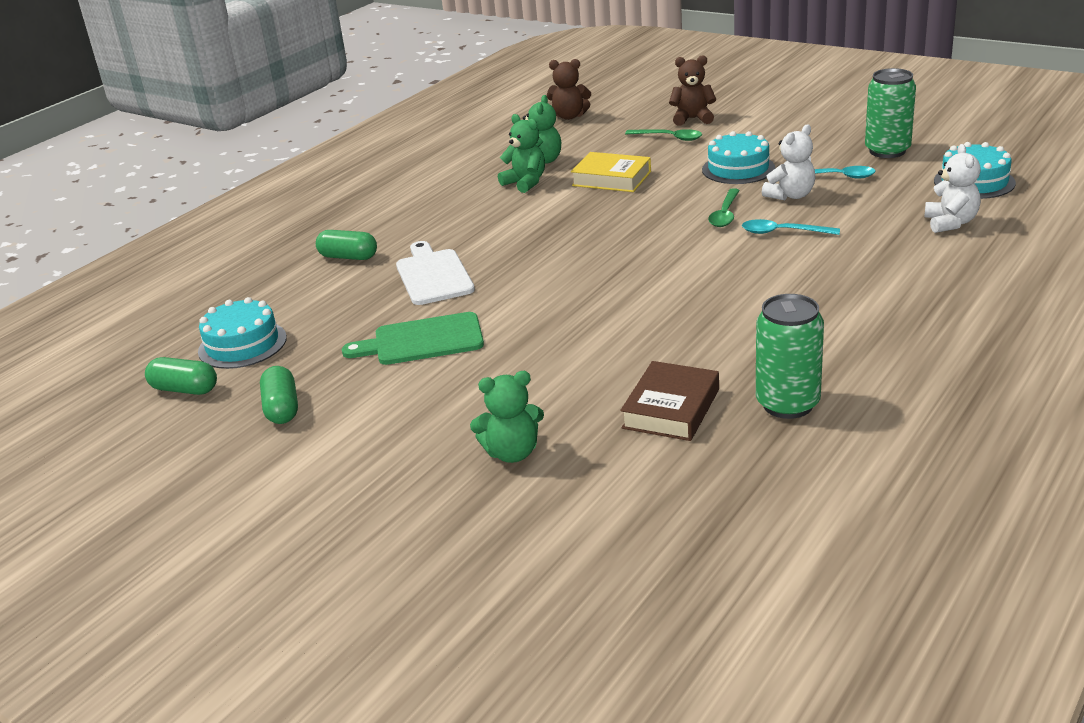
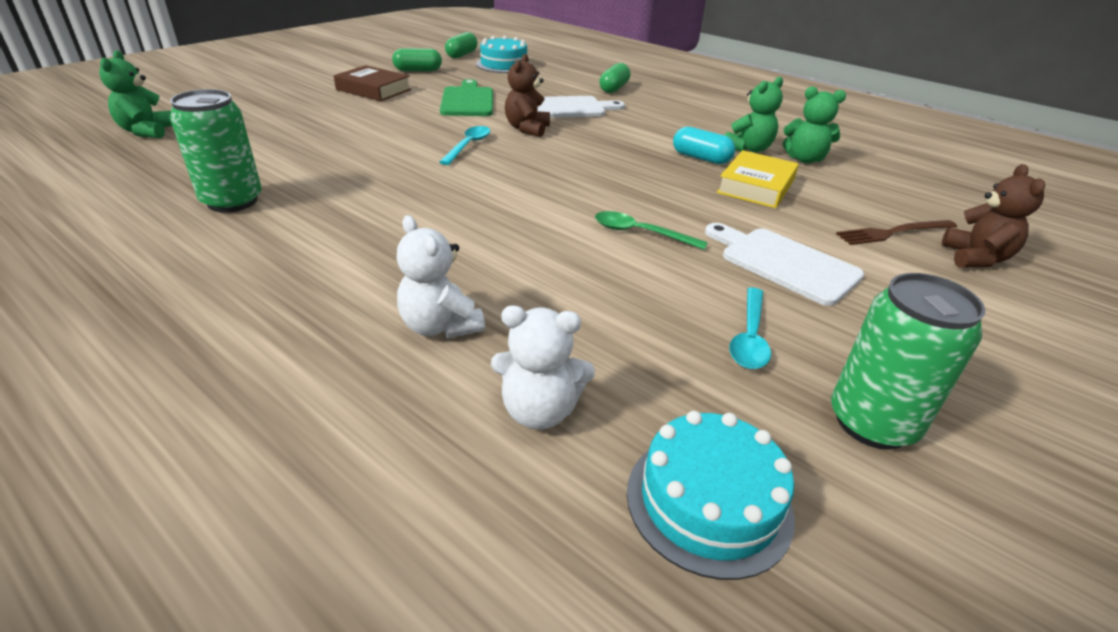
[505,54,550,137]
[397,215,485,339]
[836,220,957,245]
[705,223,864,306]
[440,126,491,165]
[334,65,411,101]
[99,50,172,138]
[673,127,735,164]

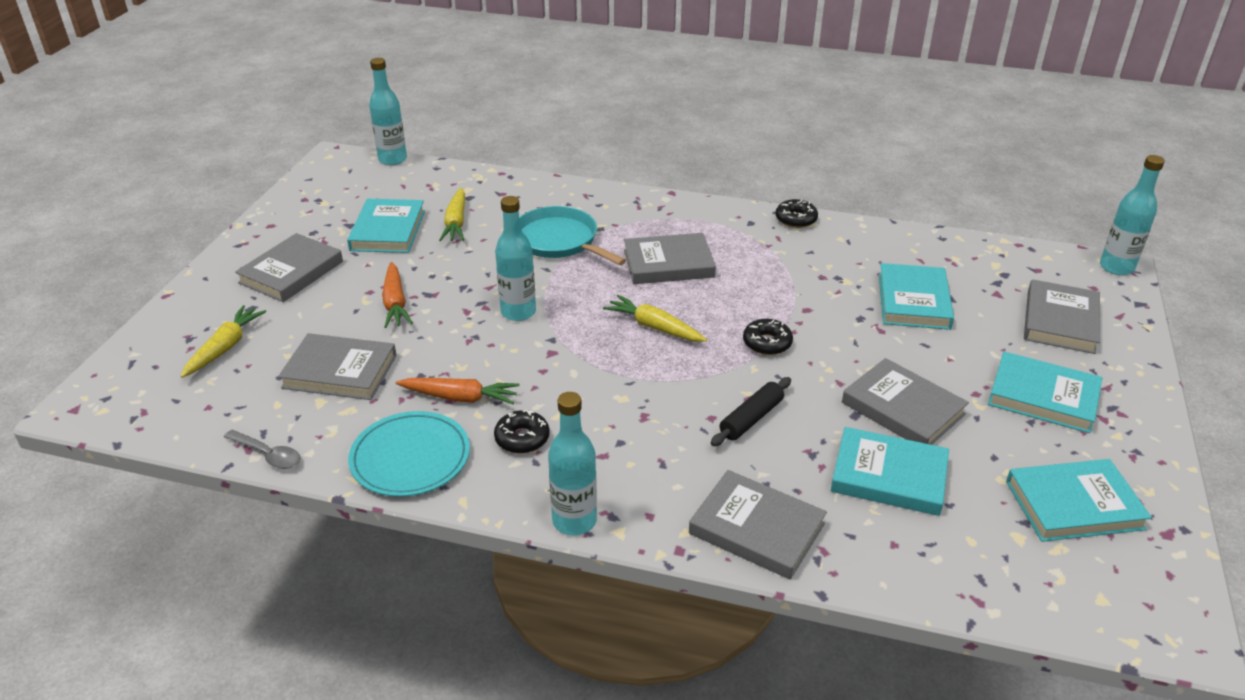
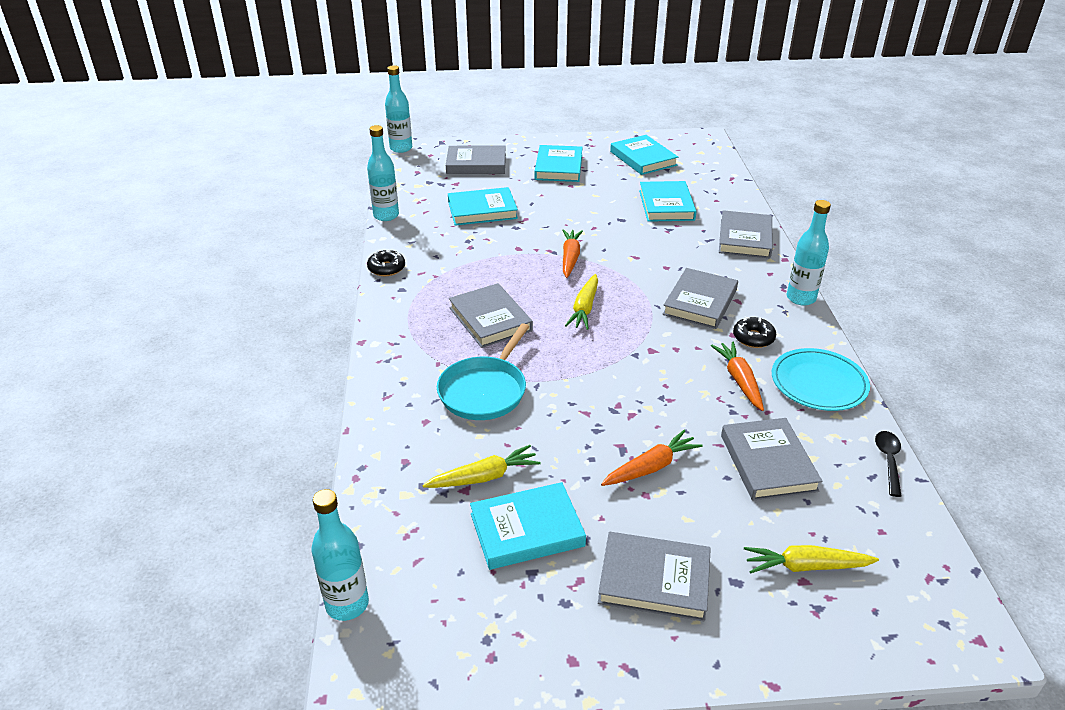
[367,125,399,221]
[562,229,583,278]
[662,268,738,329]
[711,377,791,446] (first image)
[875,431,902,497]

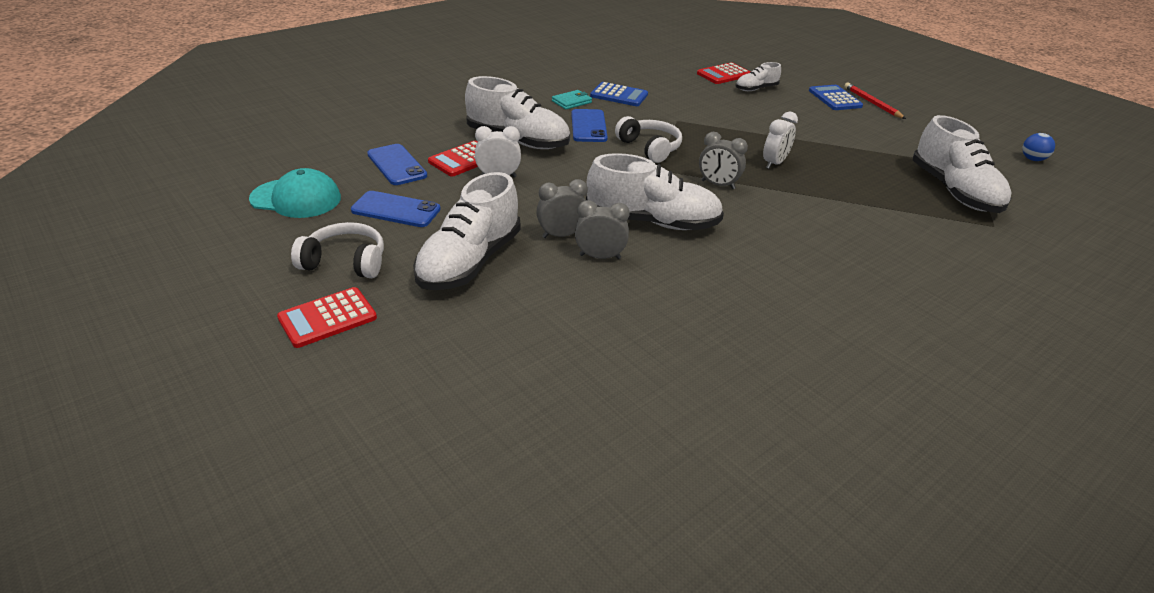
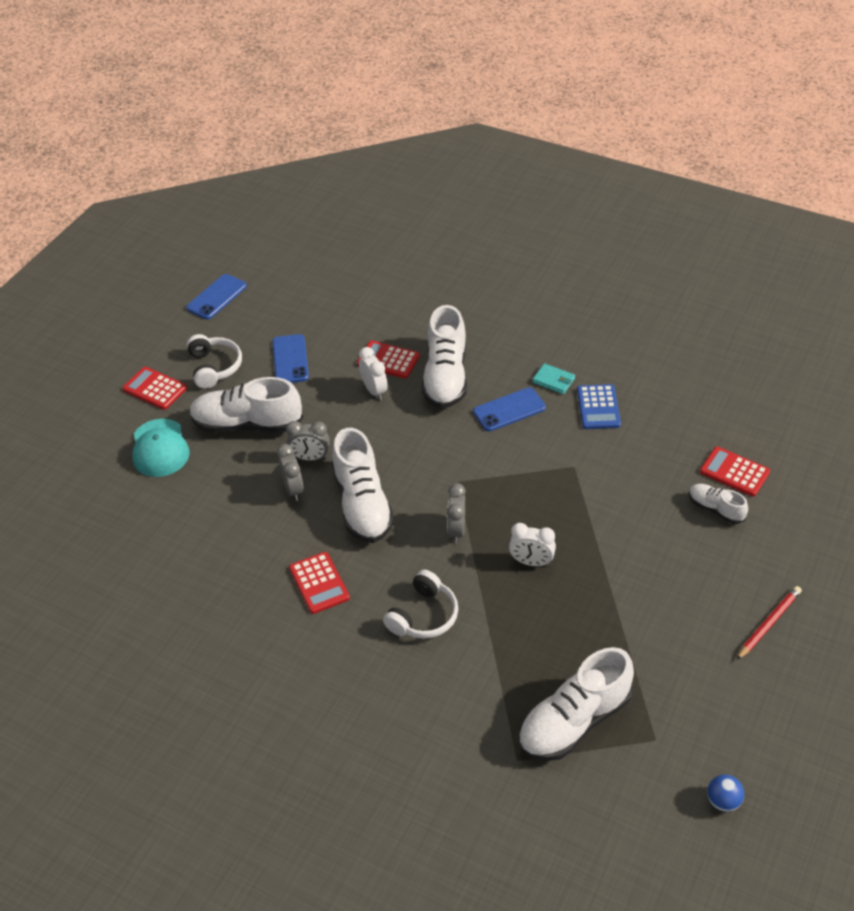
[809,85,863,110] (first image)
[383,570,458,639]
[186,274,247,319]
[132,419,189,477]
[286,421,330,461]
[289,552,350,614]

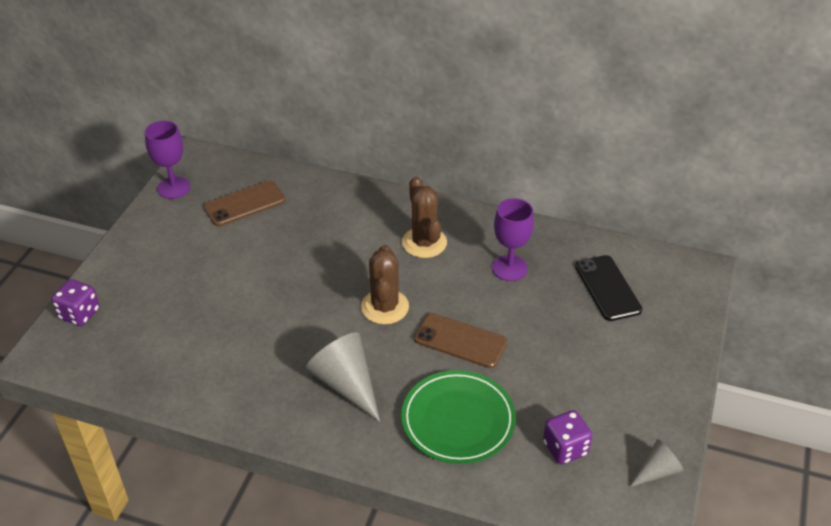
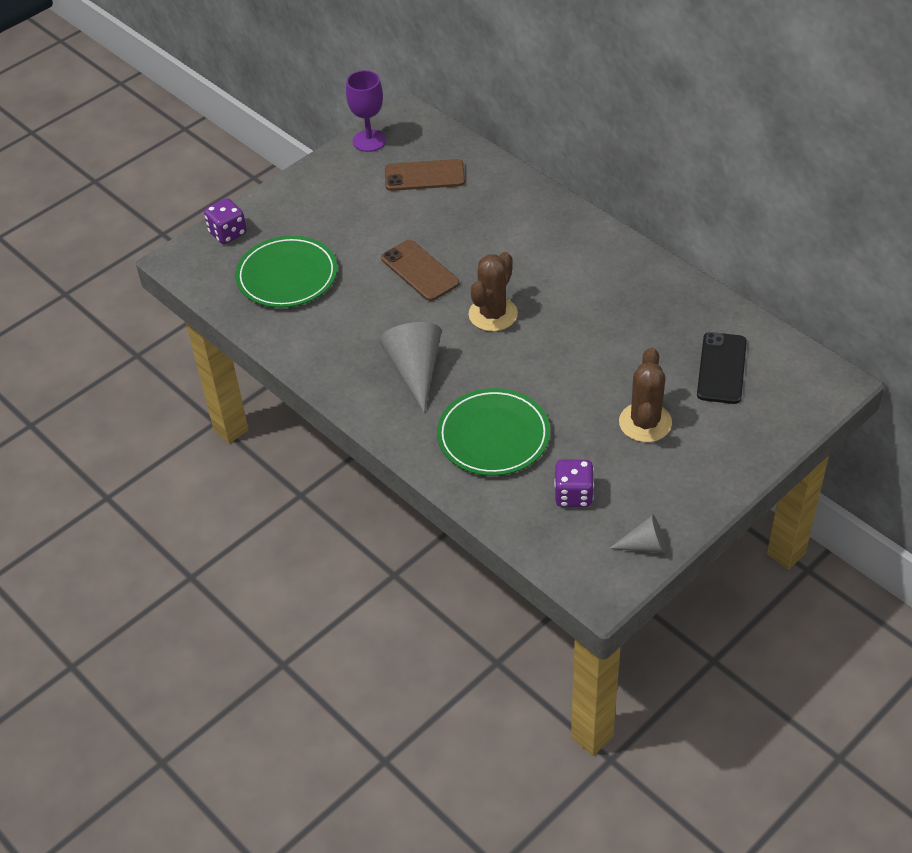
[619,348,672,442]
[492,198,534,281] (first image)
[381,240,459,301]
[235,236,337,308]

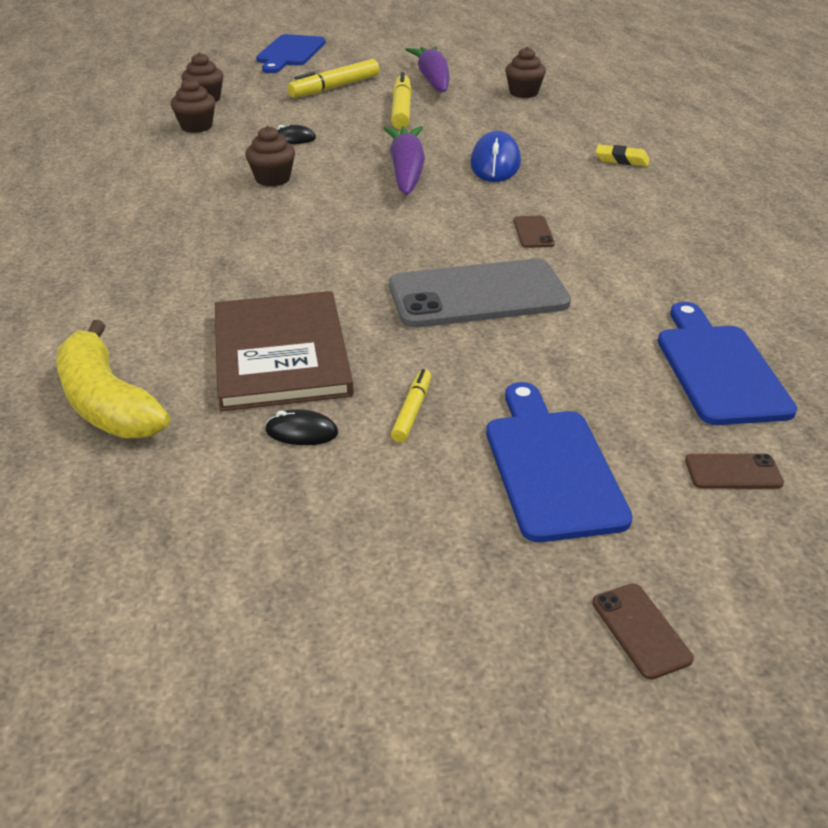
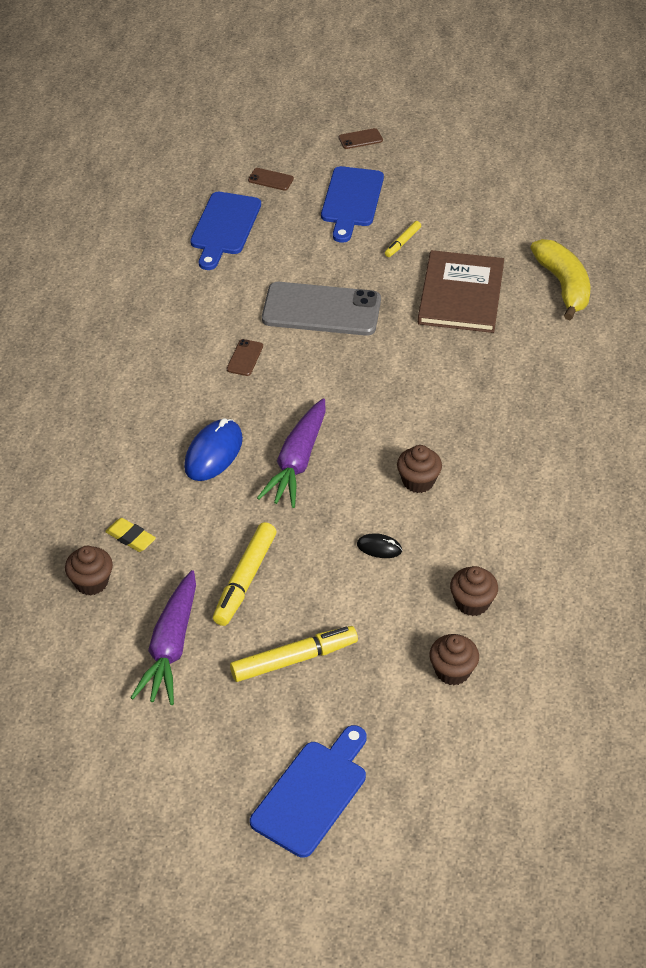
[105,518,156,552]
[265,409,338,445] (first image)
[339,128,383,149]

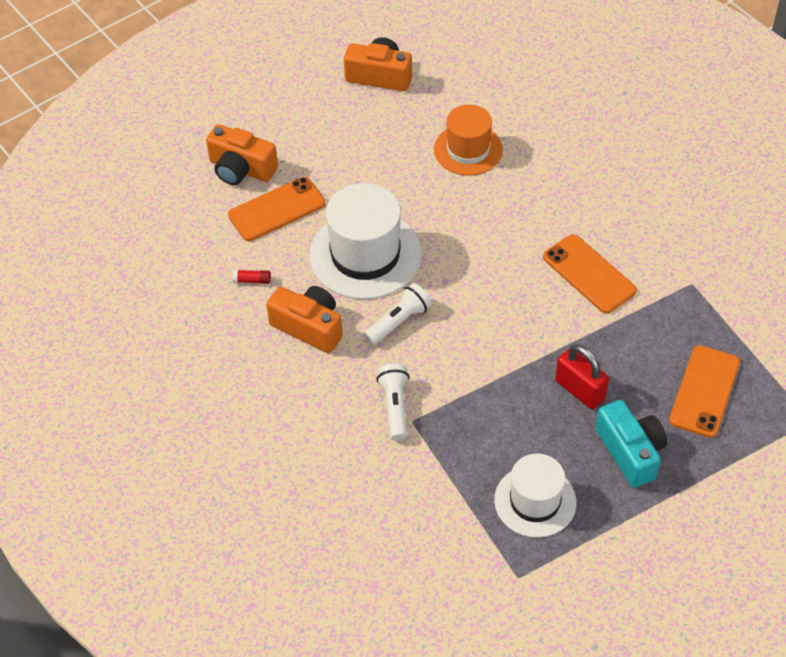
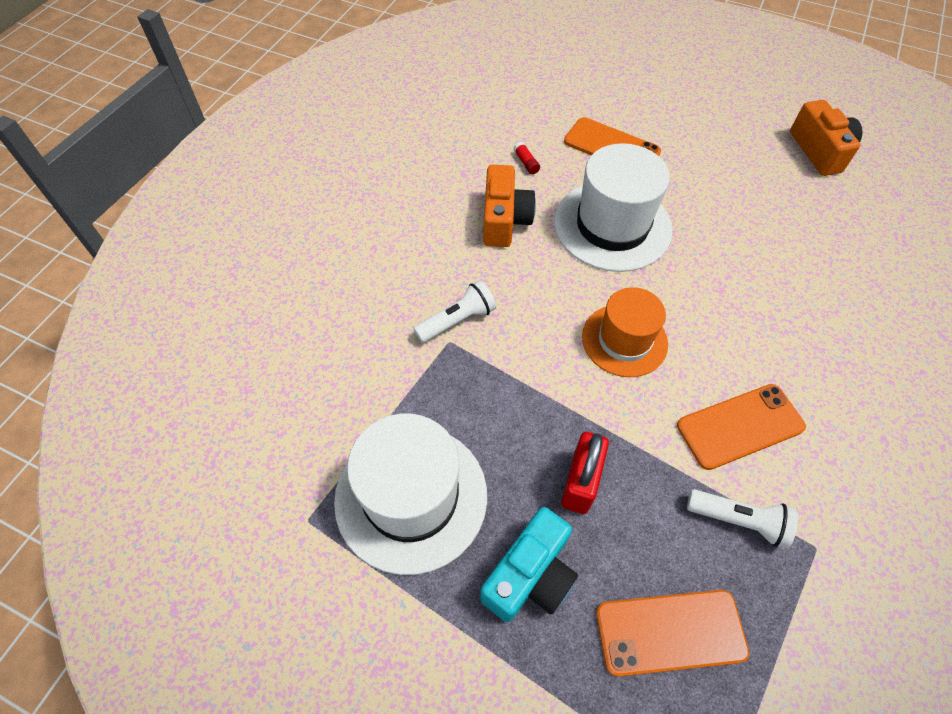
[582,287,668,377]
[206,124,278,185] (first image)
[677,384,806,470]
[687,489,798,549]
[334,413,487,575]

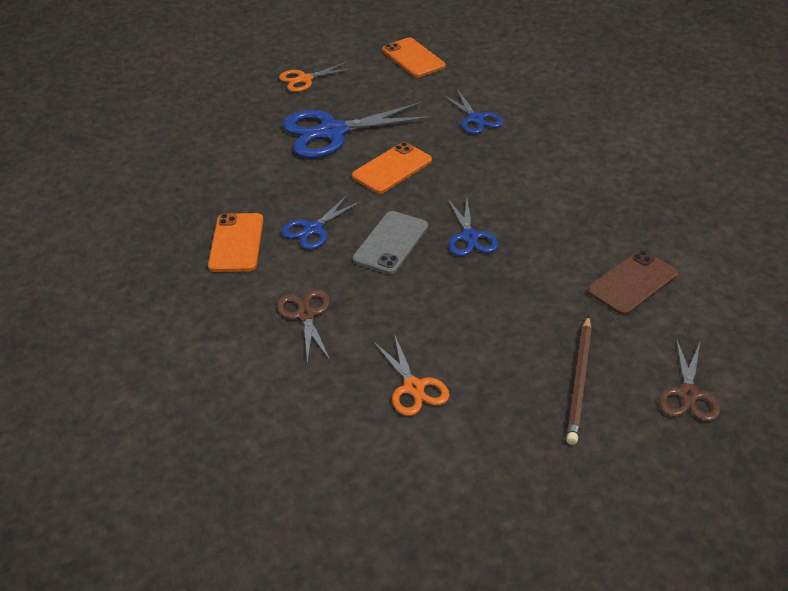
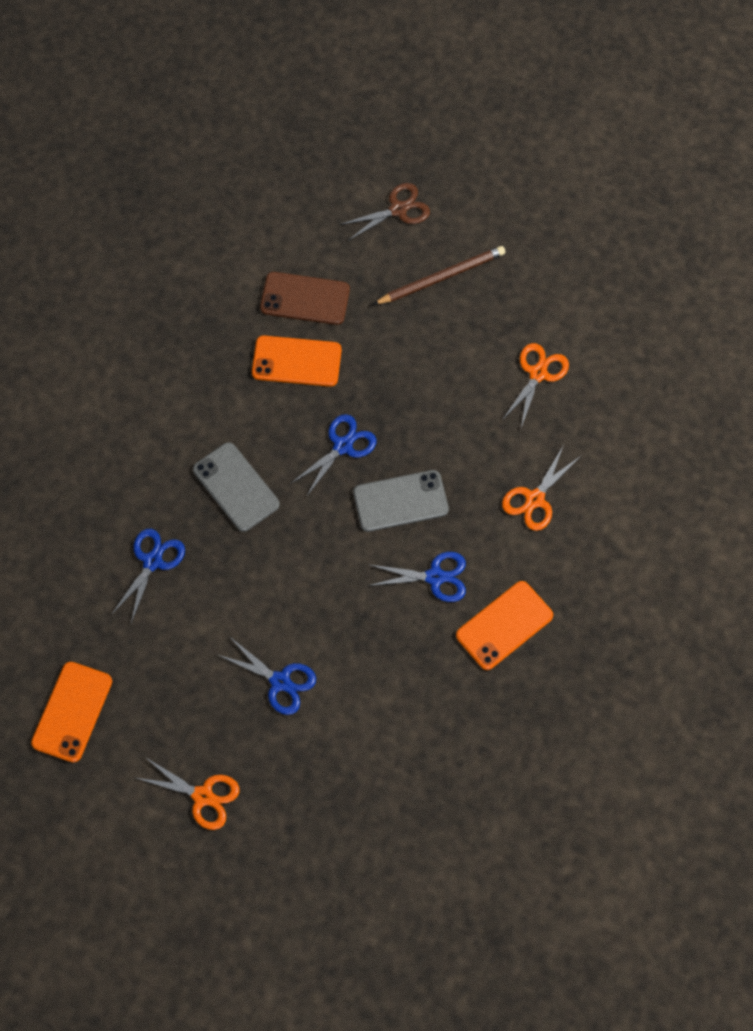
[218,636,316,715]
[252,335,342,387]
[502,447,581,531]
[193,442,280,532]

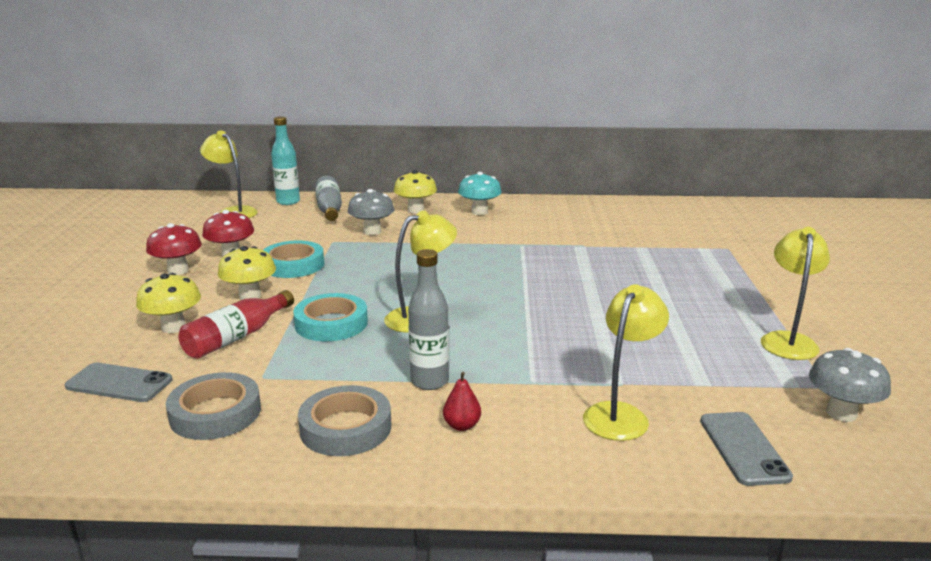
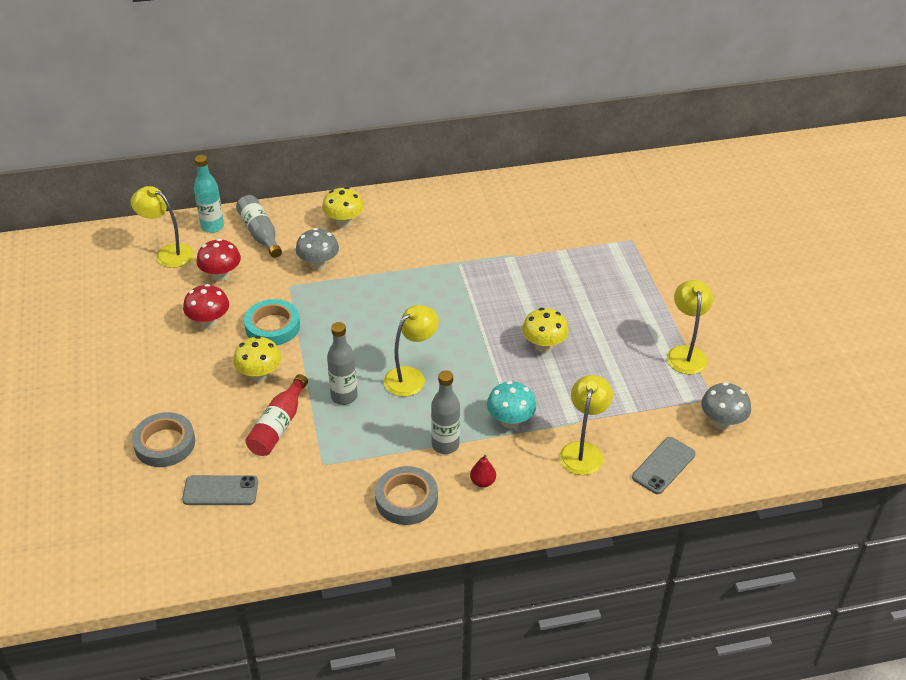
[487,381,536,428]
[197,239,241,282]
[522,308,569,353]
[327,322,358,405]
[132,412,195,467]
[632,437,696,494]

